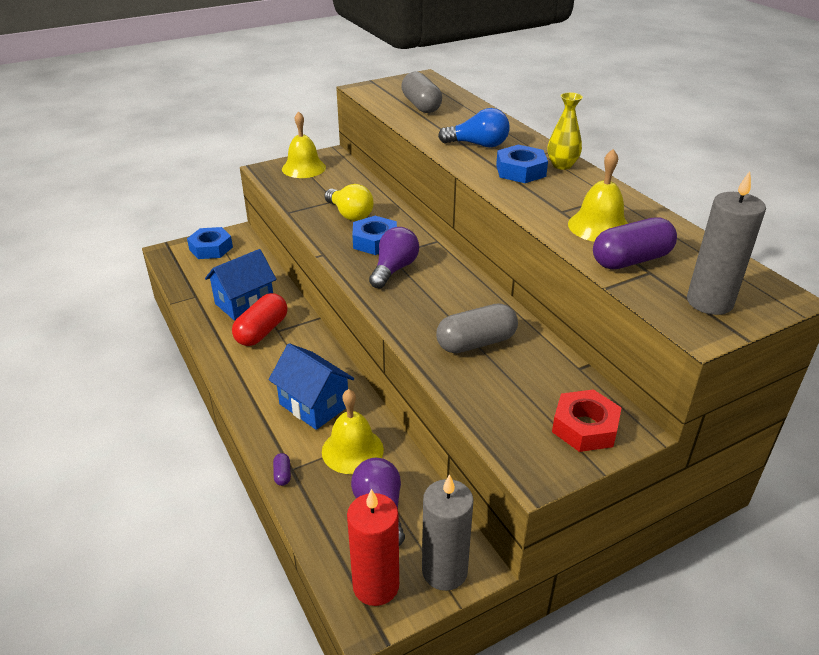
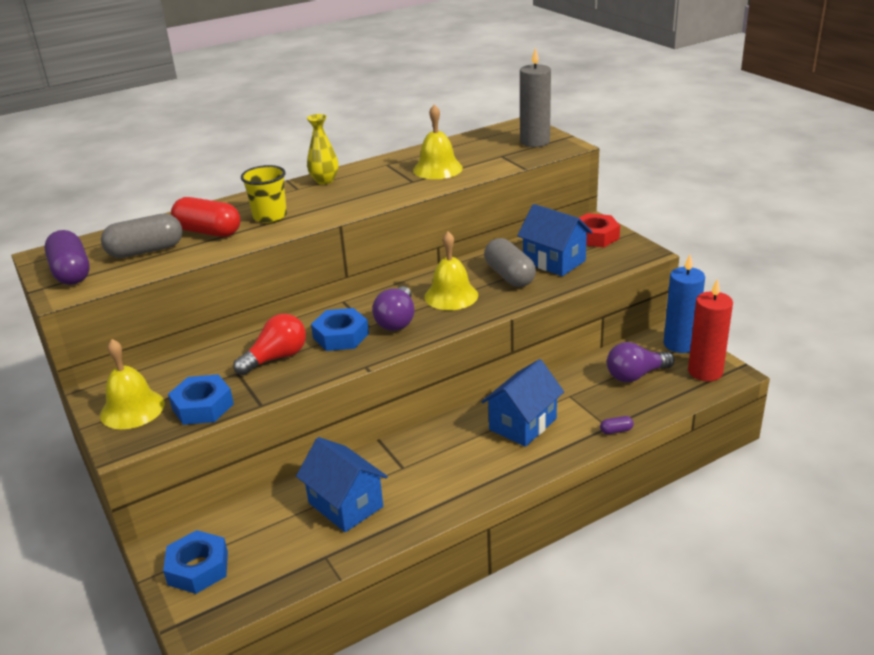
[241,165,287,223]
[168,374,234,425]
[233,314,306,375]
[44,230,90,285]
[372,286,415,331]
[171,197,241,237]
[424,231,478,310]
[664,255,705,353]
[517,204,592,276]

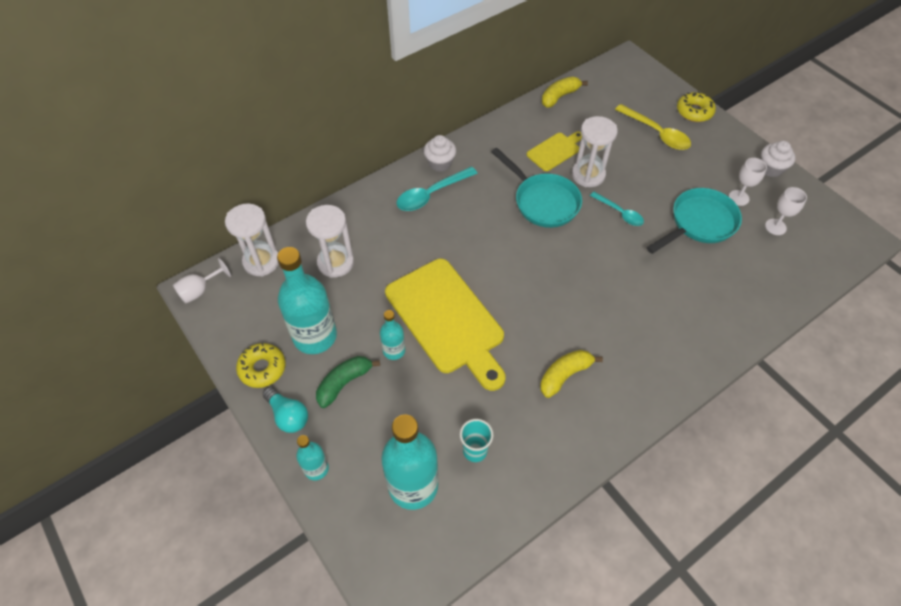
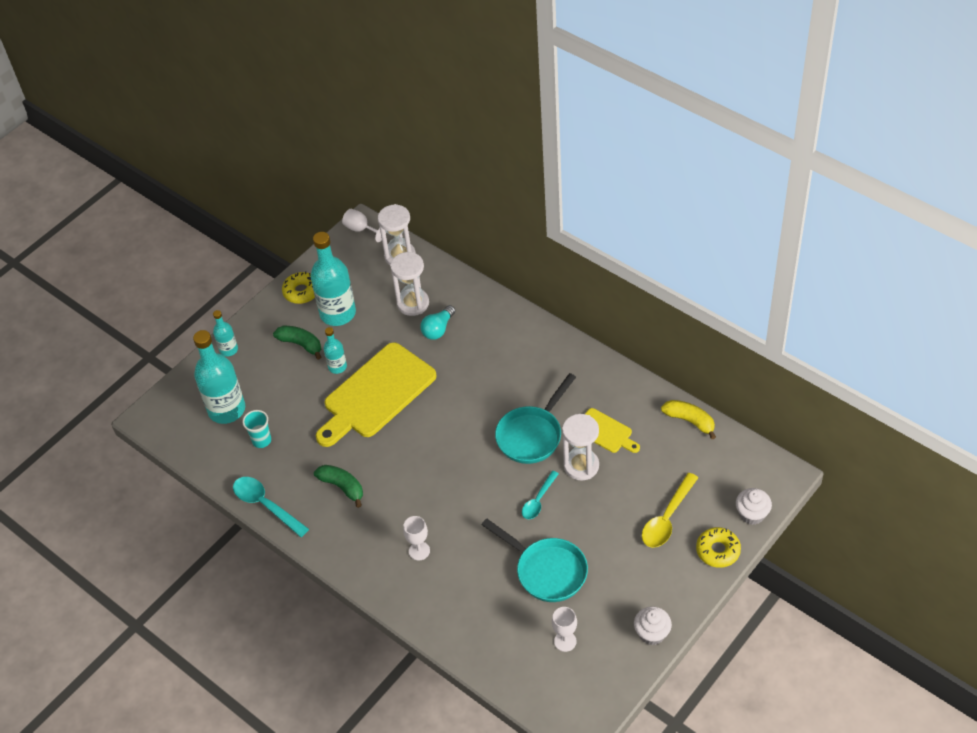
[736,488,772,525]
[403,516,430,560]
[233,477,309,537]
[314,465,363,508]
[420,305,455,340]

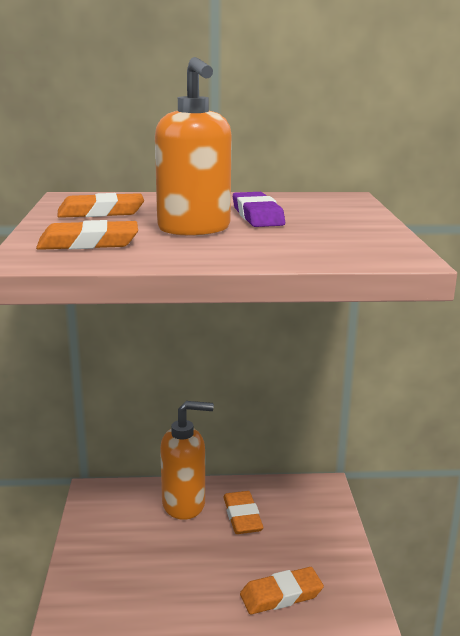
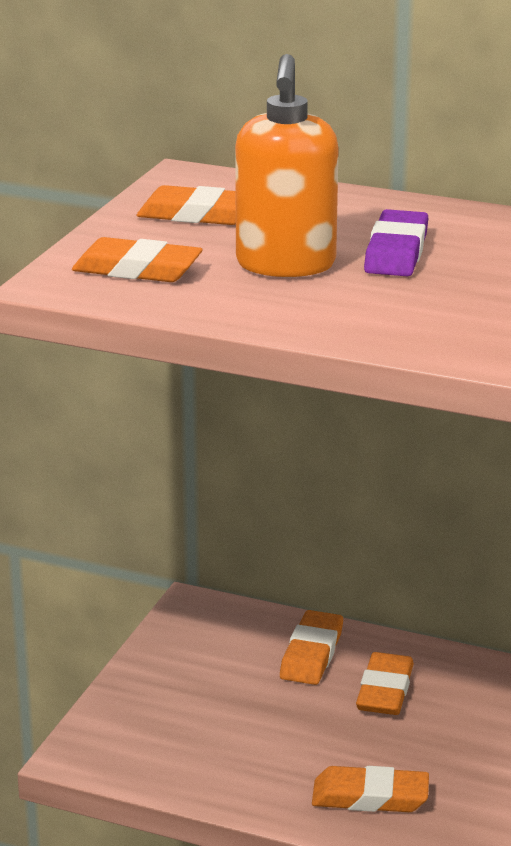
[280,610,343,685]

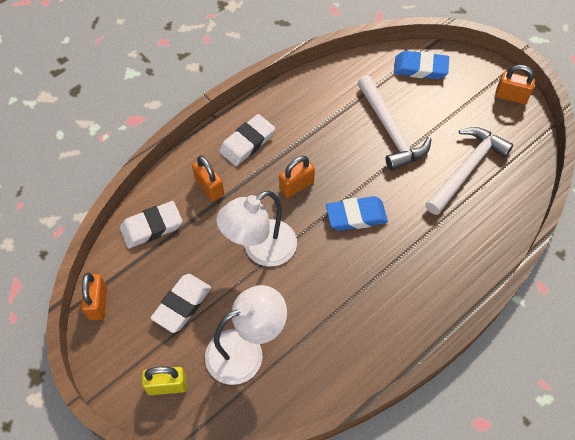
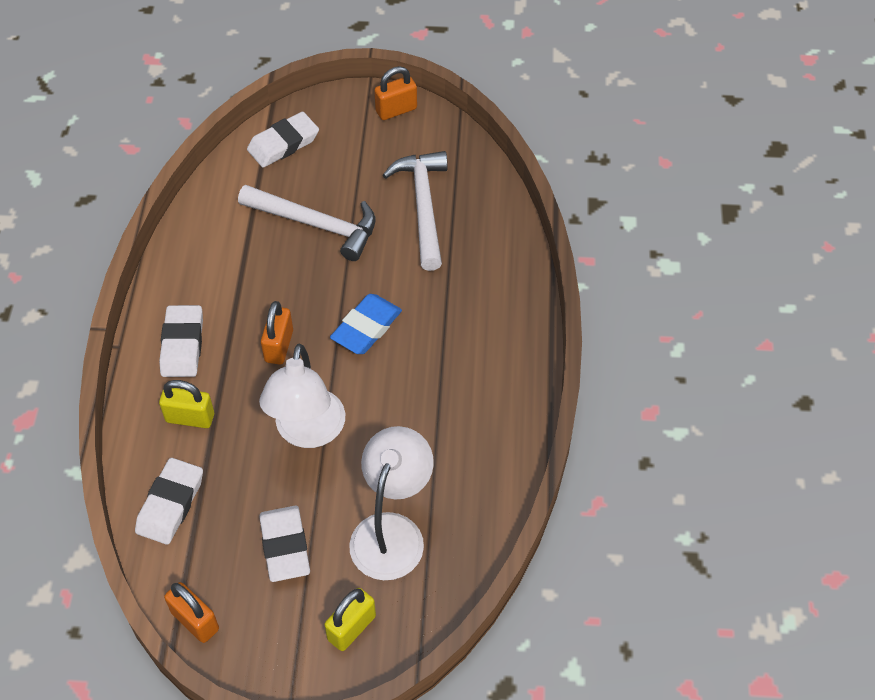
[247,112,319,167]
[159,380,214,428]

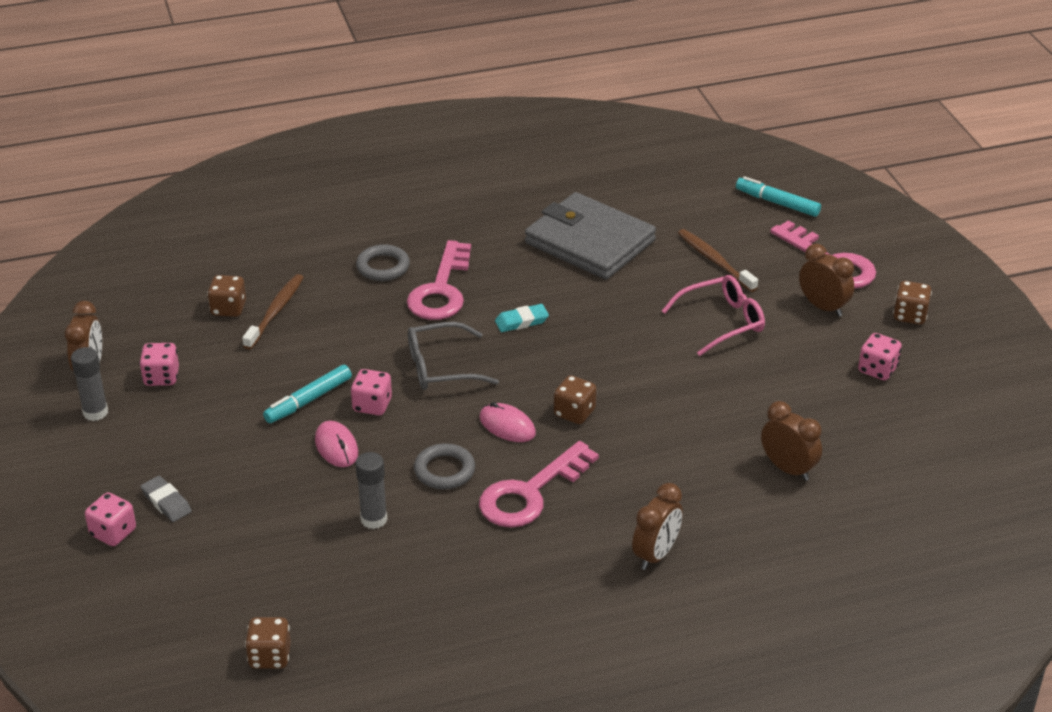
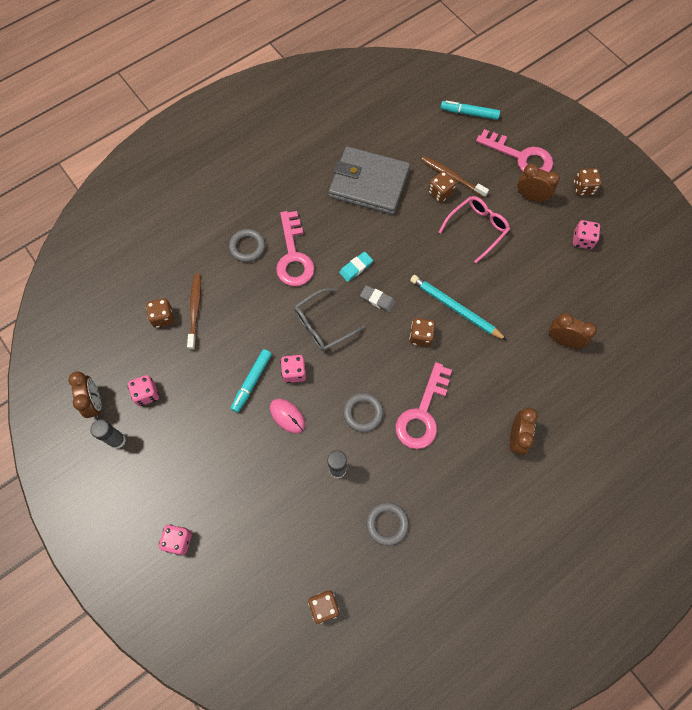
[479,402,536,442] (first image)
[360,285,396,313]
[428,171,456,202]
[410,275,507,340]
[366,502,409,546]

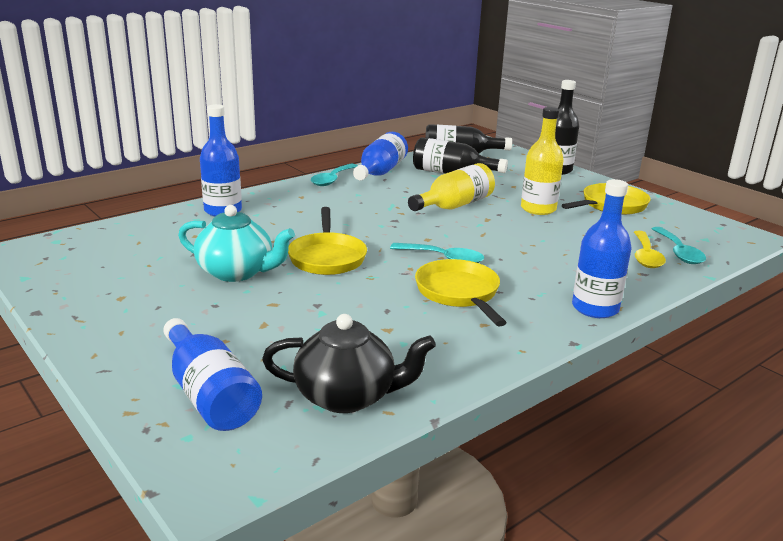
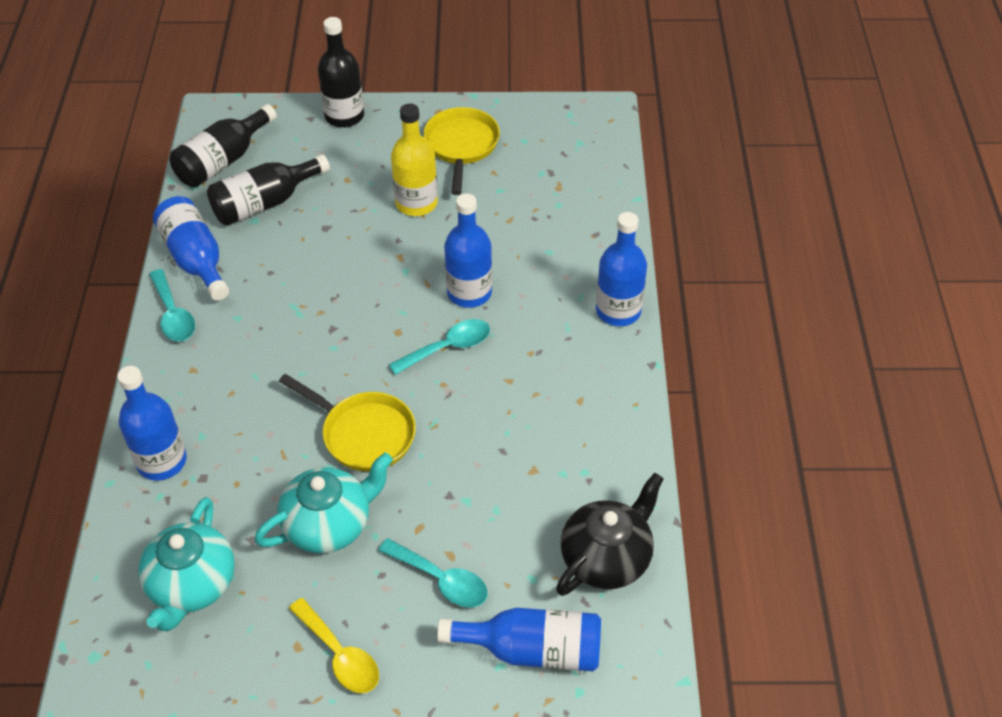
[408,163,495,211] (first image)
[378,538,488,607]
[289,598,379,693]
[415,259,507,326] (first image)
[444,194,492,308]
[139,497,235,631]

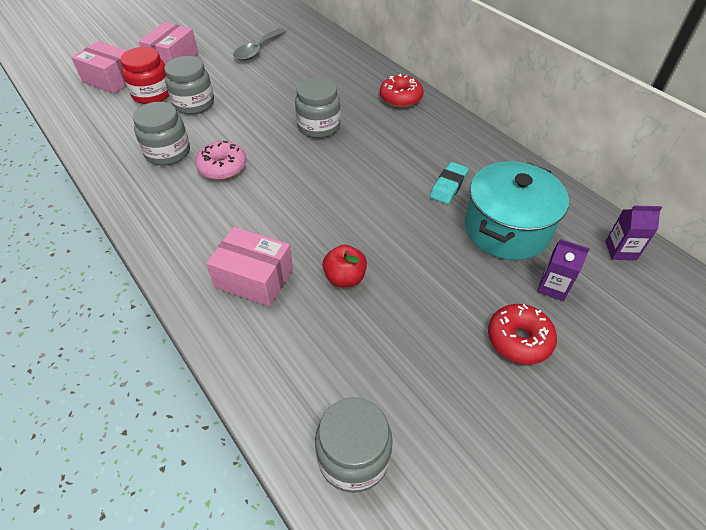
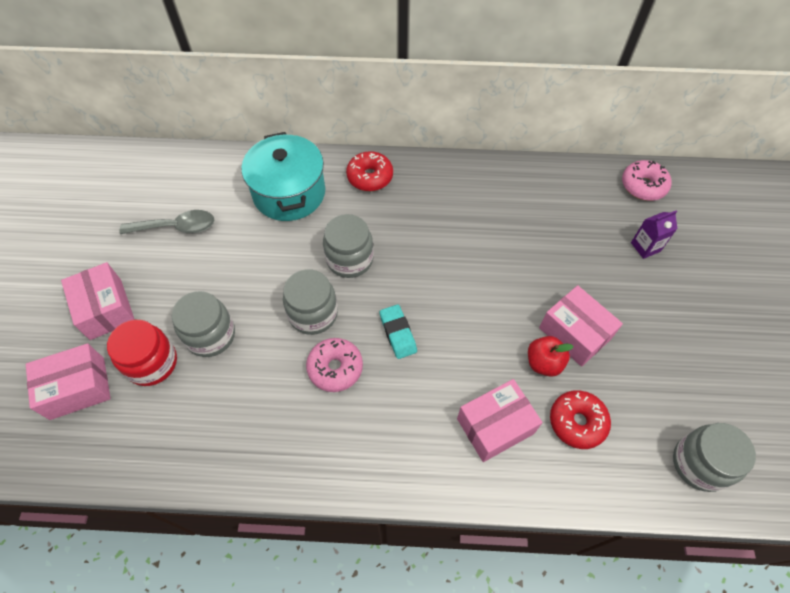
[120,210,214,234]
[283,269,338,335]
[241,132,325,221]
[379,305,417,359]
[622,160,671,201]
[550,390,611,449]
[539,285,623,367]

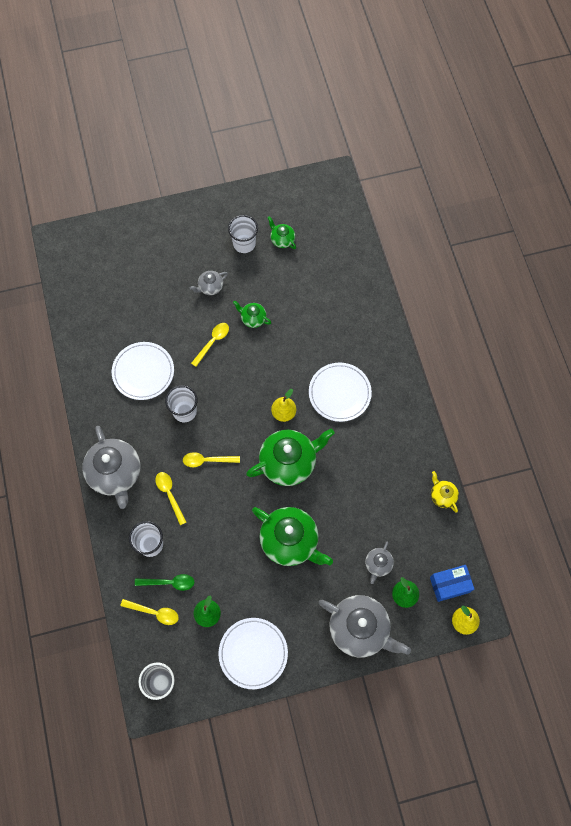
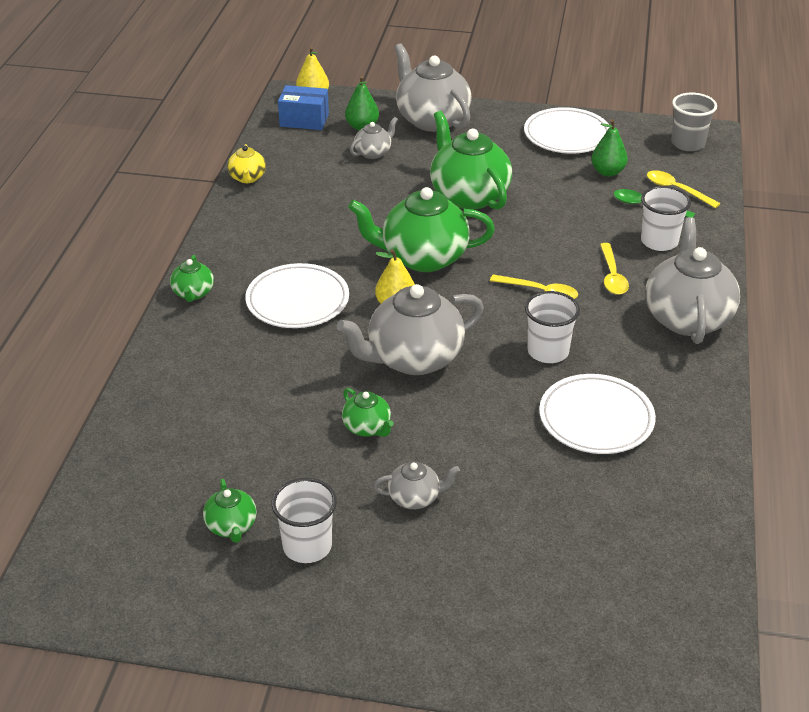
[191,323,229,367] (first image)
[170,255,214,302]
[337,284,484,375]

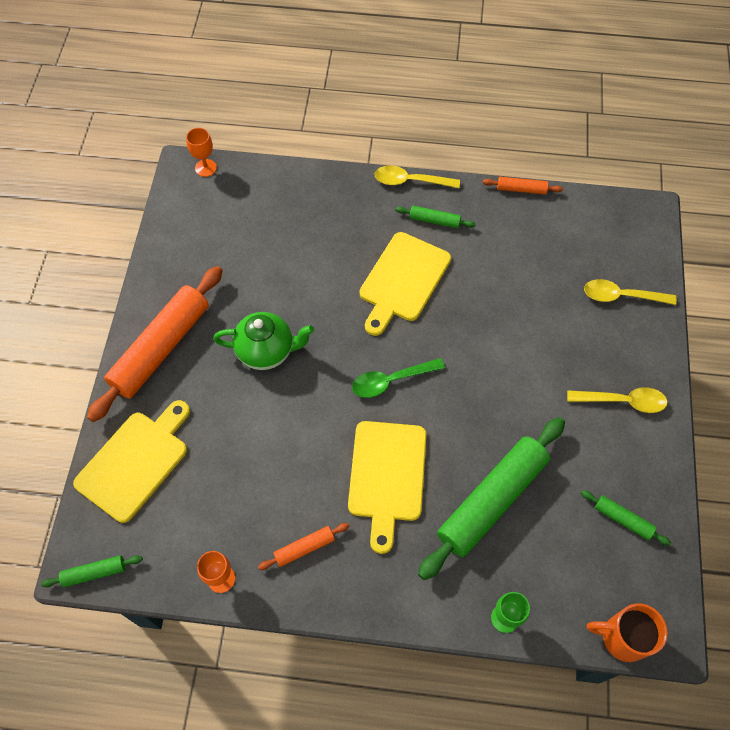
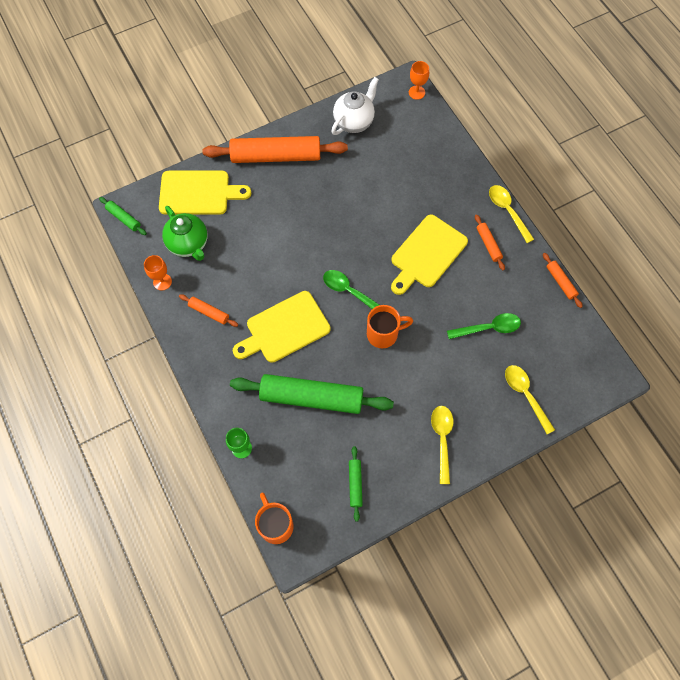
[475,215,505,270]
[391,215,468,295]
[162,206,208,261]
[431,406,454,484]
[331,77,379,135]
[367,305,413,348]
[447,313,521,339]

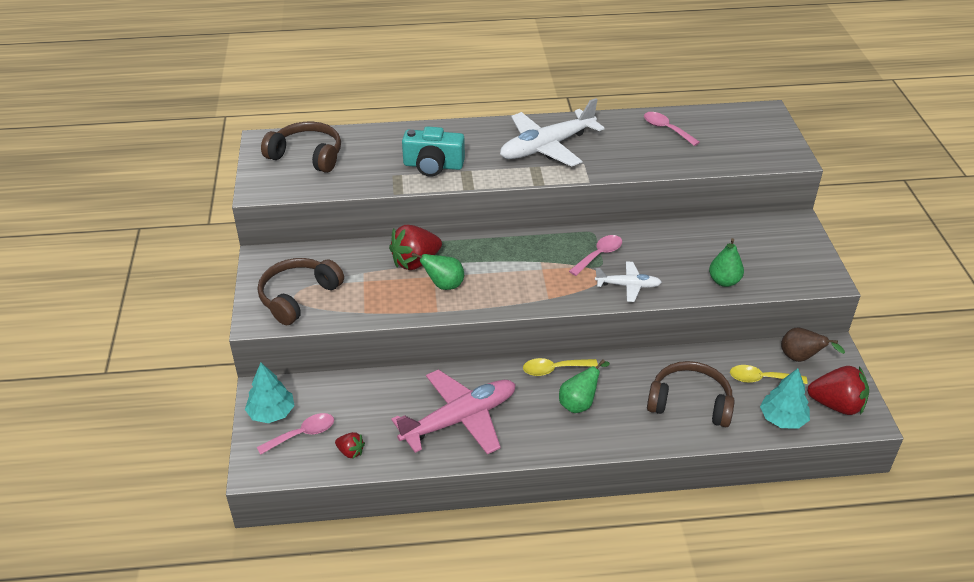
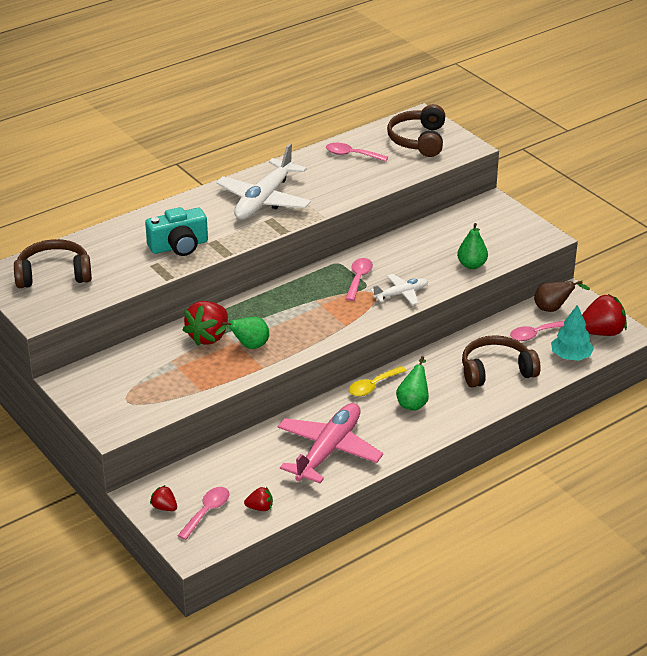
[387,104,445,157]
[150,485,177,511]
[510,320,565,341]

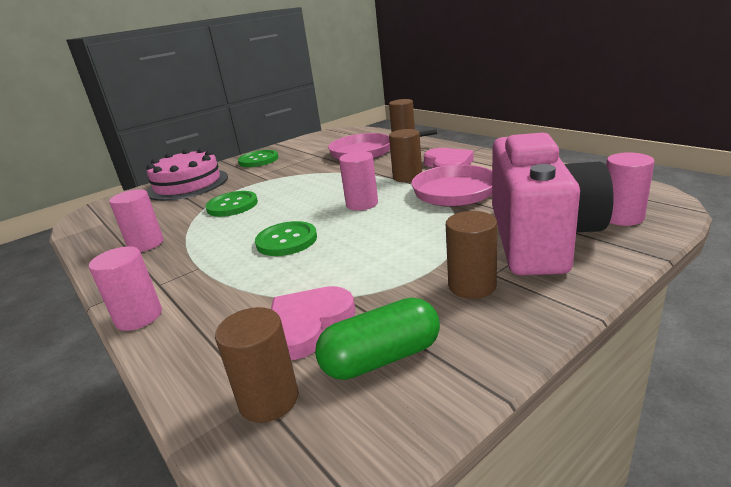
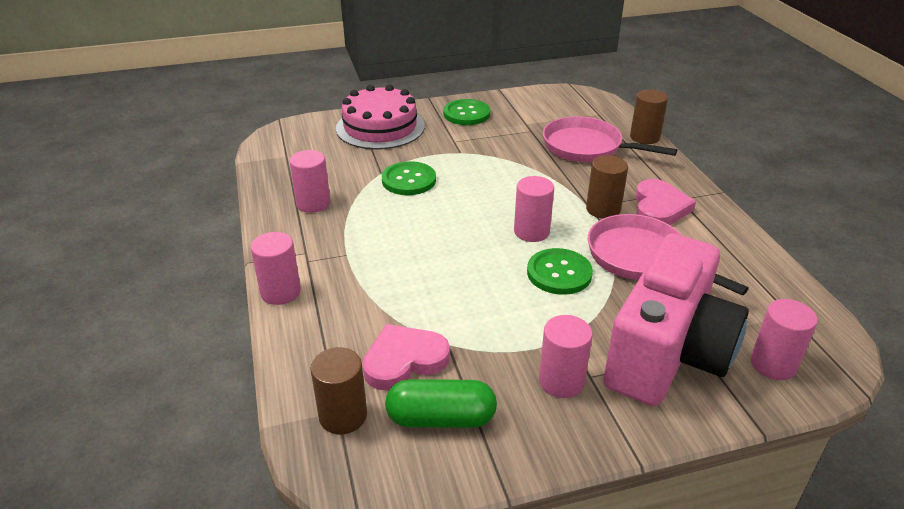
[539,315,593,398]
[527,248,593,295]

